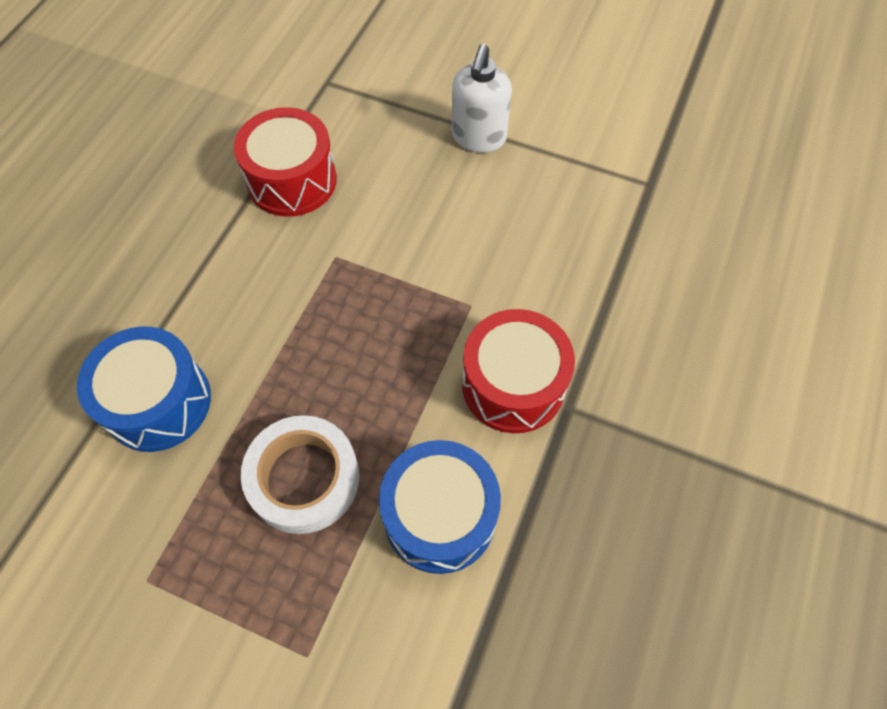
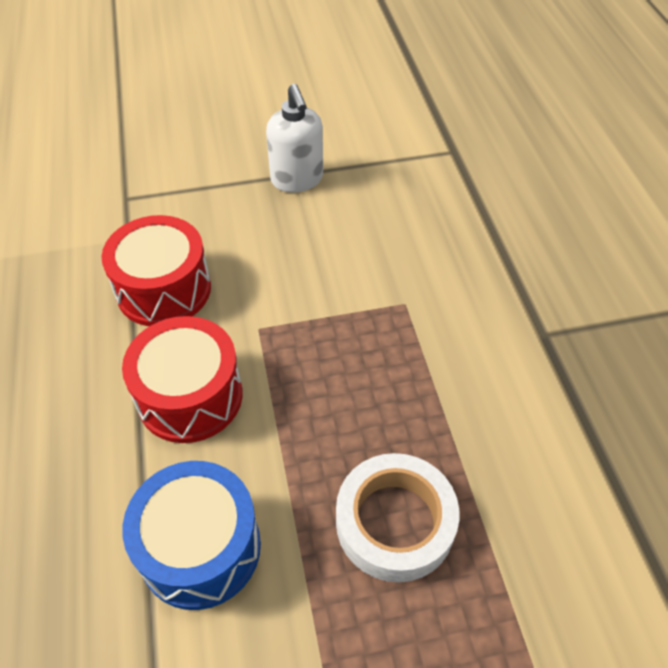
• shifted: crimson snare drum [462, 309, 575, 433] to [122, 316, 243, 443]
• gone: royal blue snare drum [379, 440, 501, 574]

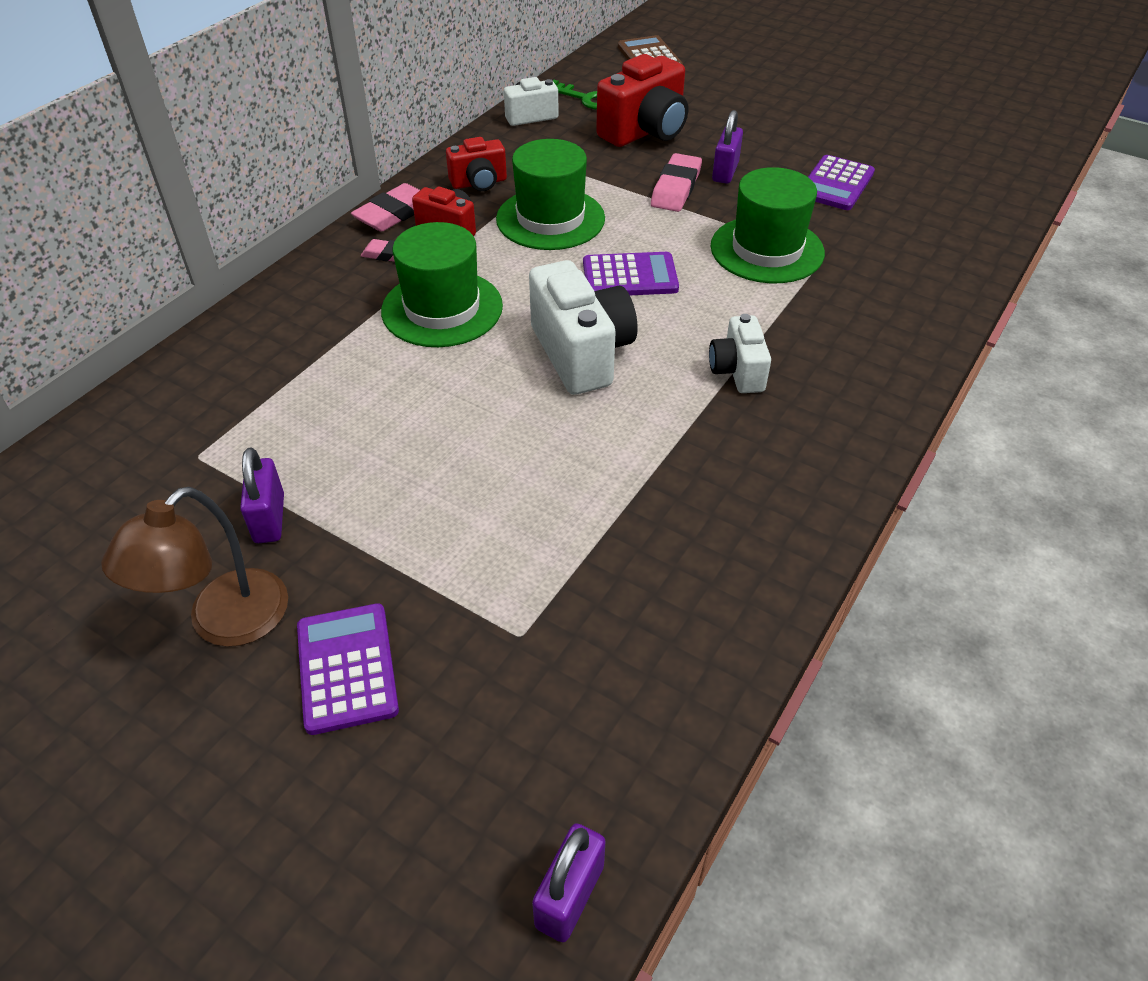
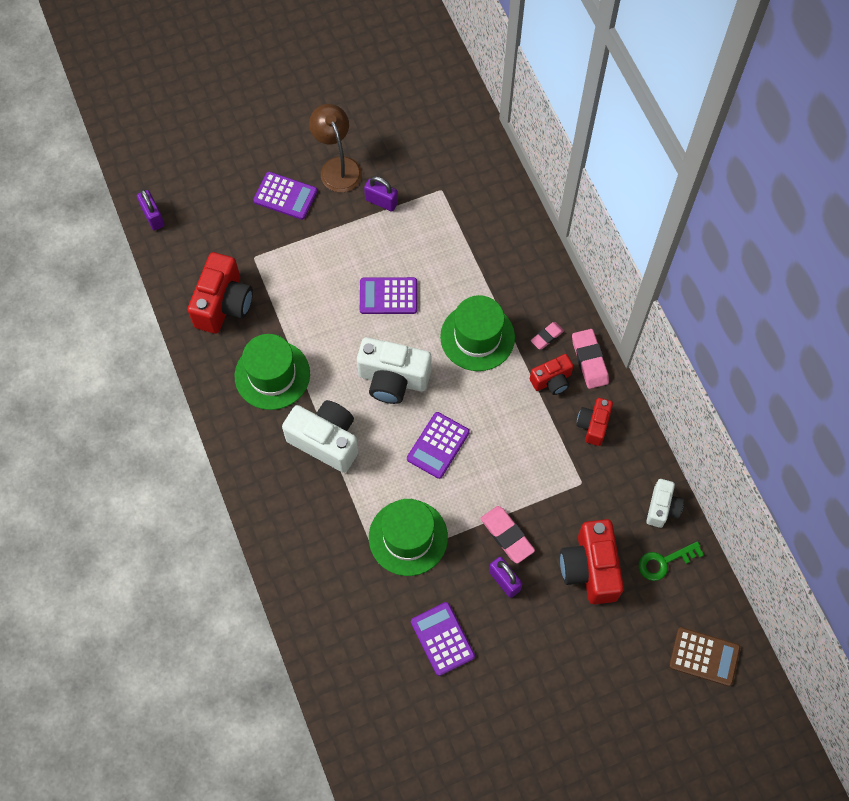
• shifted: green hat [496, 139, 605, 250] to [235, 334, 310, 410]
• scaled: white compact camera [709, 314, 771, 393] = [282, 400, 359, 473] x1.72
• new: crimson compact camera [188, 252, 253, 334]
• new: violet adding machine [360, 277, 417, 314]

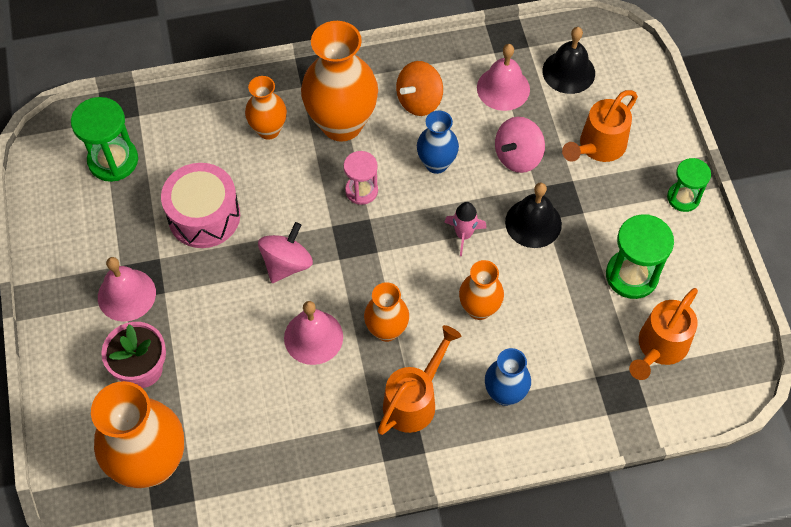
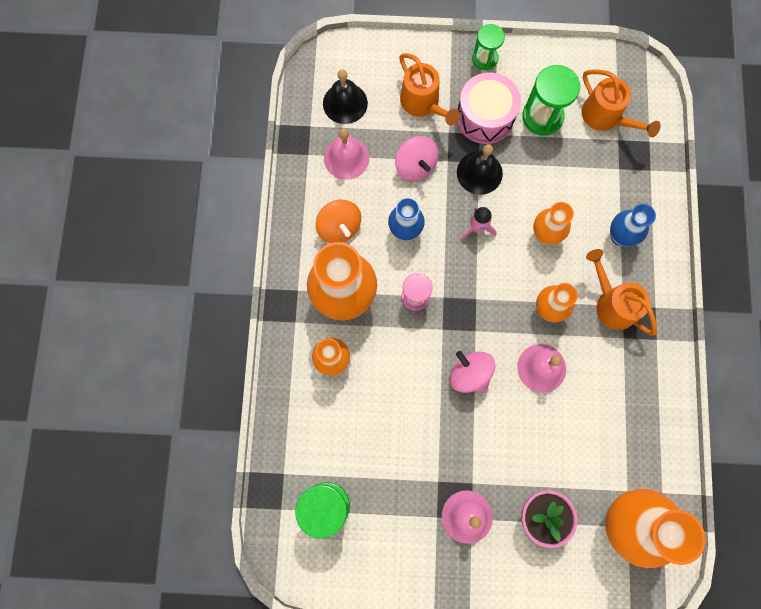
• shifted: rosy snare drum [161, 163, 240, 248] to [457, 72, 521, 144]

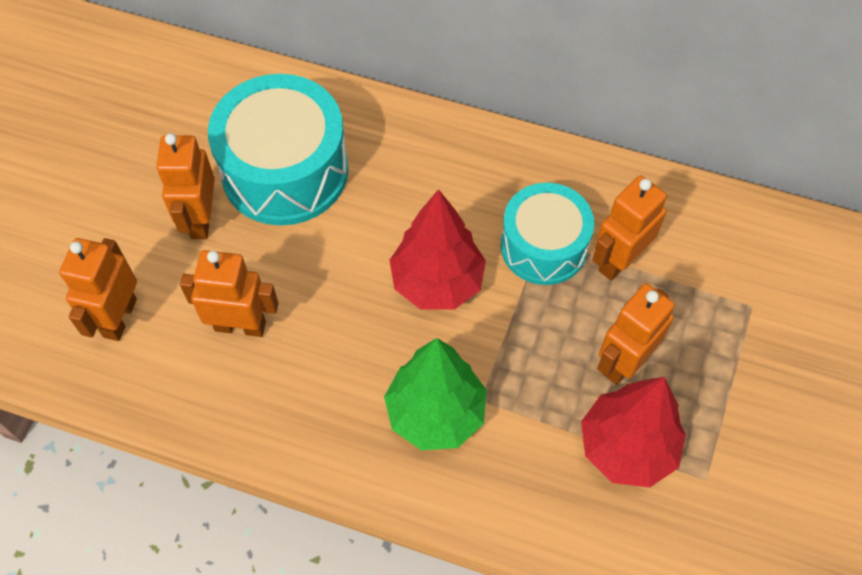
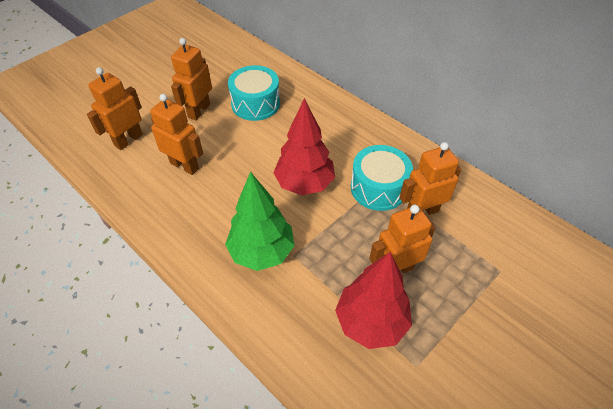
• scaled: aqua snare drum [208, 74, 348, 226] = [228, 65, 280, 121] x0.66

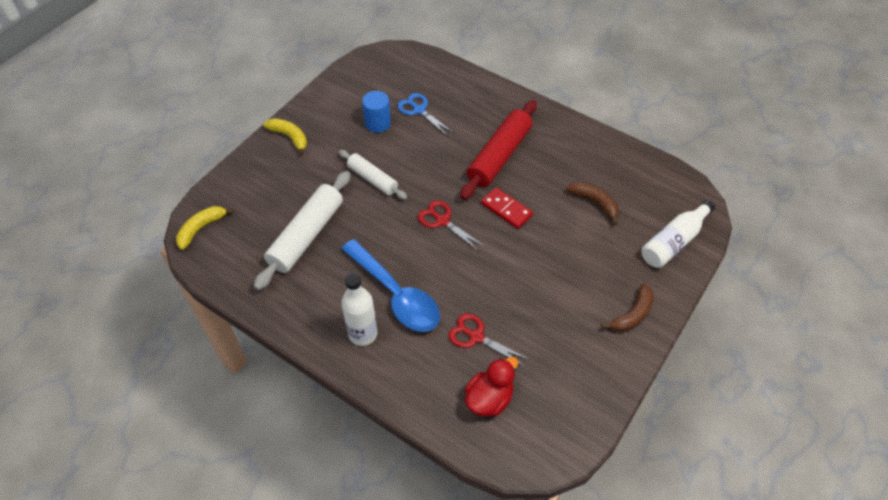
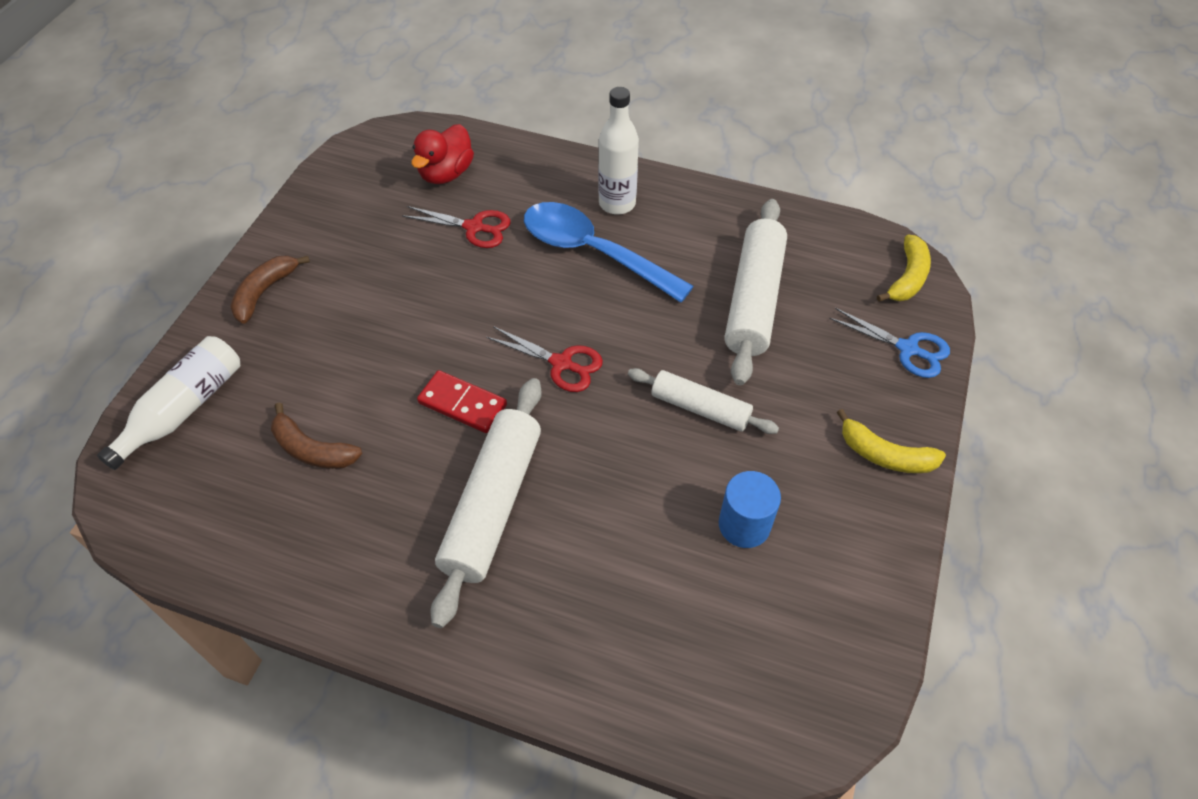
• shifted: royal blue shears [397, 93, 454, 136] to [829, 308, 950, 378]
• repainted: crimson rolling pin [460, 100, 537, 200] to white rolling pin [431, 378, 542, 628]

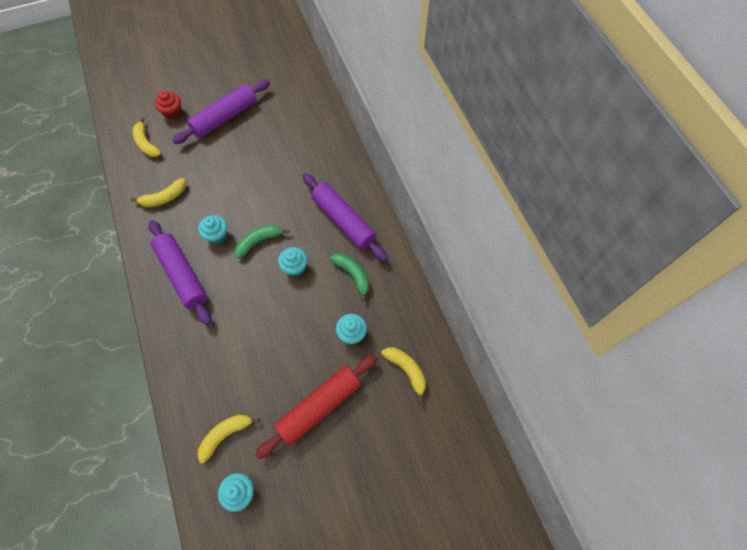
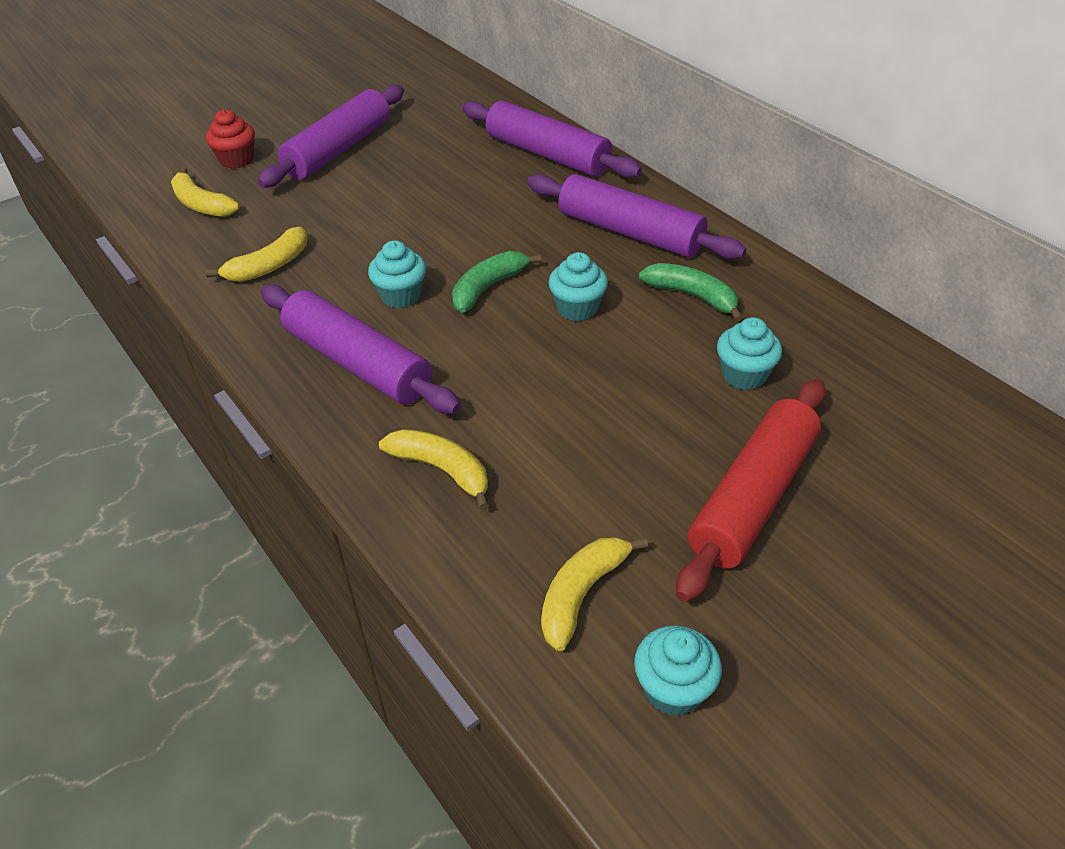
• shifted: golden toy banana [381, 347, 426, 402] to [379, 429, 489, 510]
• new: violet rolling pin [462, 101, 642, 178]

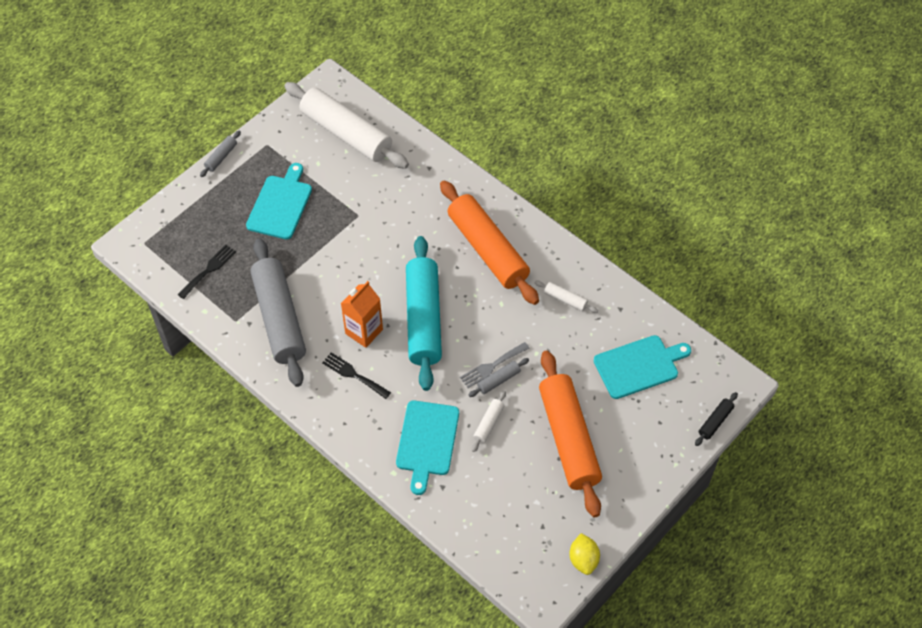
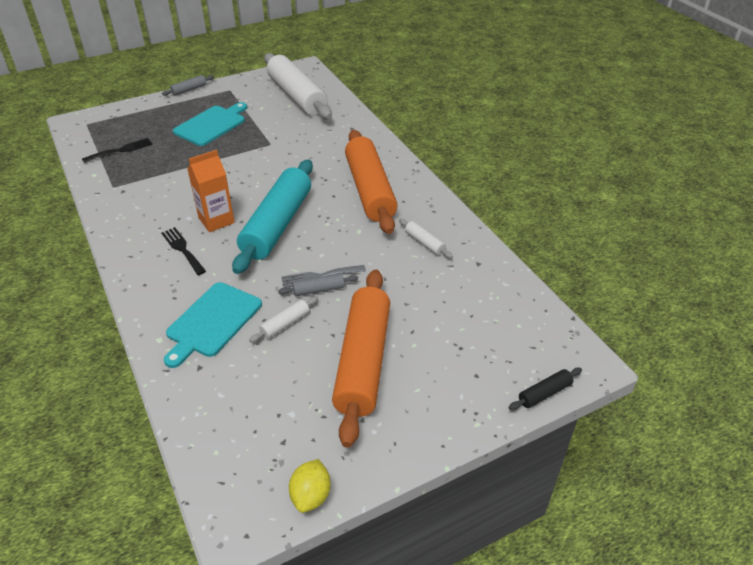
• gone: grey rolling pin [250, 238, 306, 387]
• gone: aqua cutting board [594, 335, 691, 399]

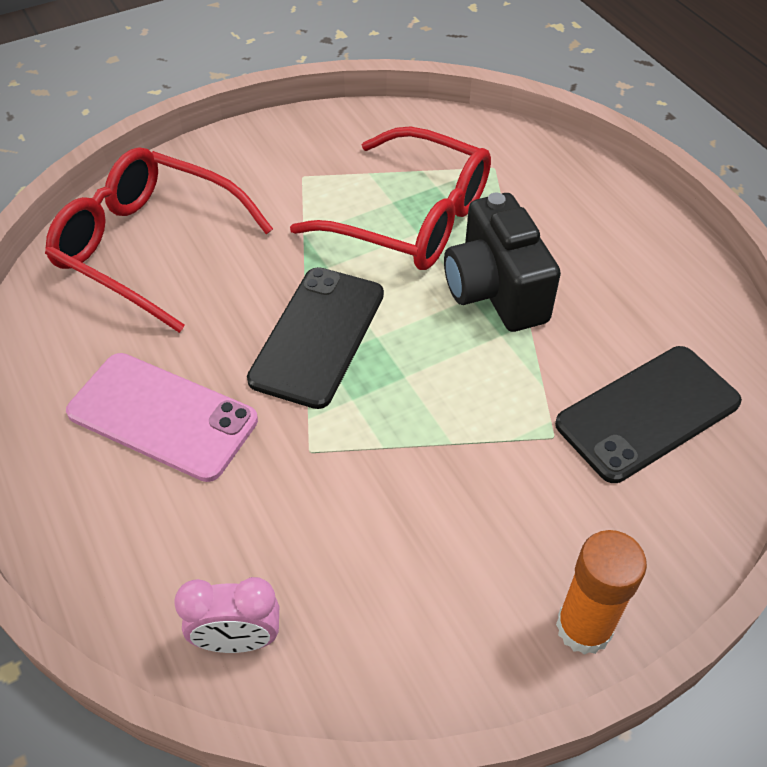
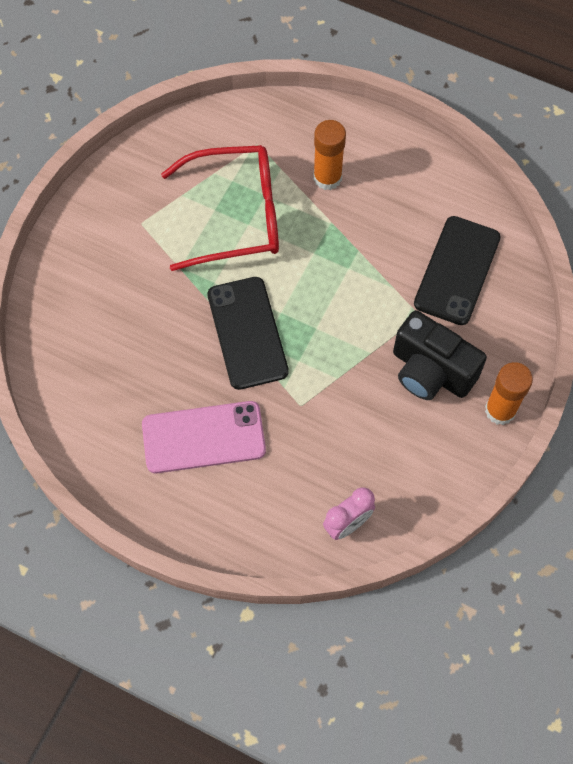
• gone: crimson eyeglasses [45, 147, 273, 333]
• shifted: jet-black compact camera [444, 193, 561, 332] to [393, 310, 487, 400]
• new: orange-coloured stick of glue [313, 120, 346, 190]

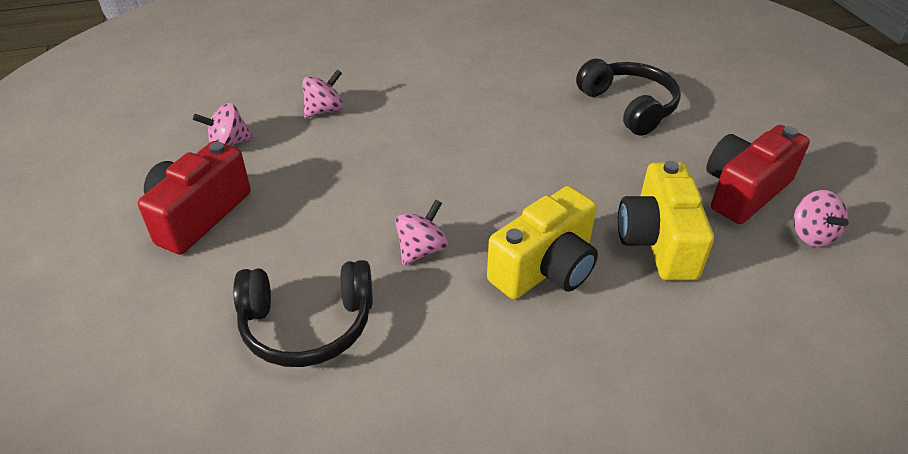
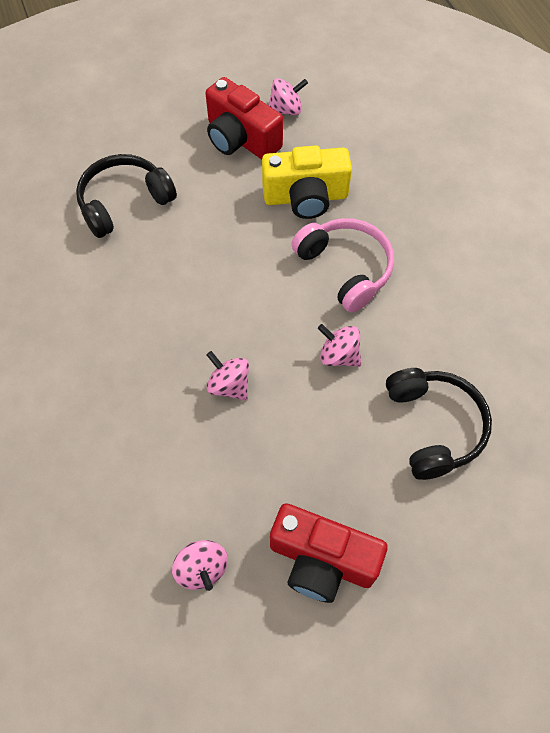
• shifted: rosy spinning top [302, 69, 343, 118] to [207, 351, 249, 401]
• swapped: golden compact camera [487, 186, 598, 299] to rosy headset [291, 218, 394, 313]

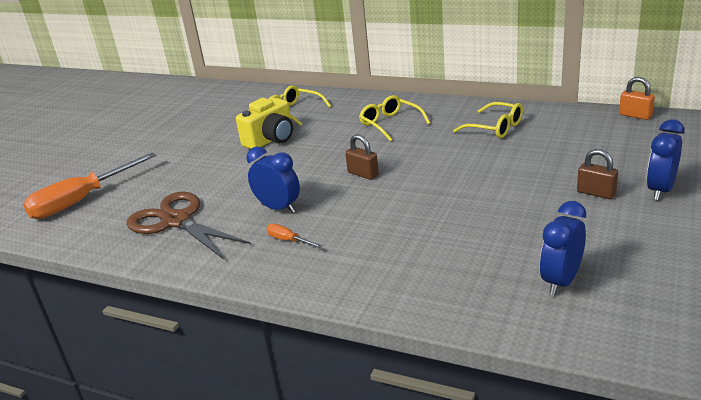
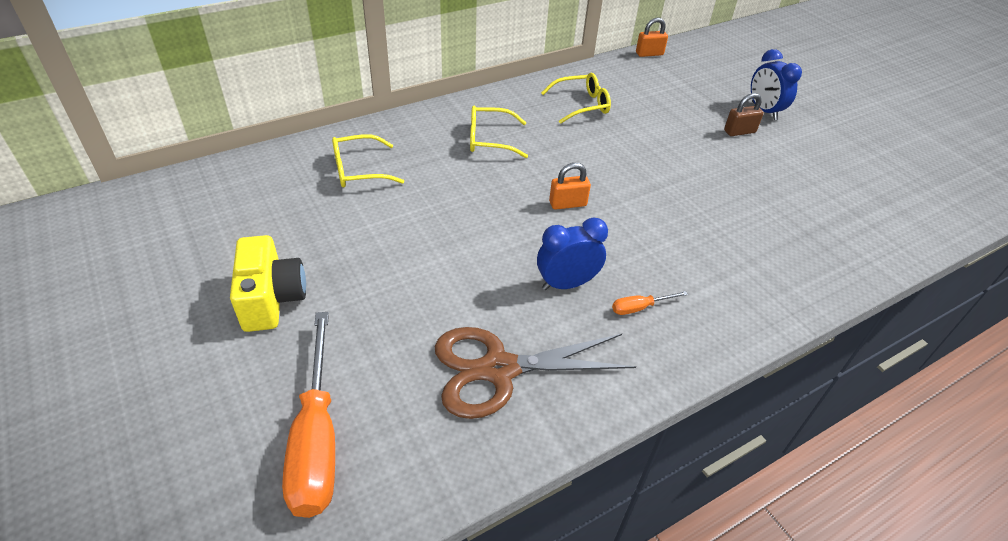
• shifted: golden compact camera [236, 98, 293, 149] to [230, 235, 306, 332]
• repainted: brown padlock [345, 134, 379, 180] to orange-coloured padlock [549, 163, 591, 210]
• gone: royal blue bedside clock [540, 201, 586, 296]

